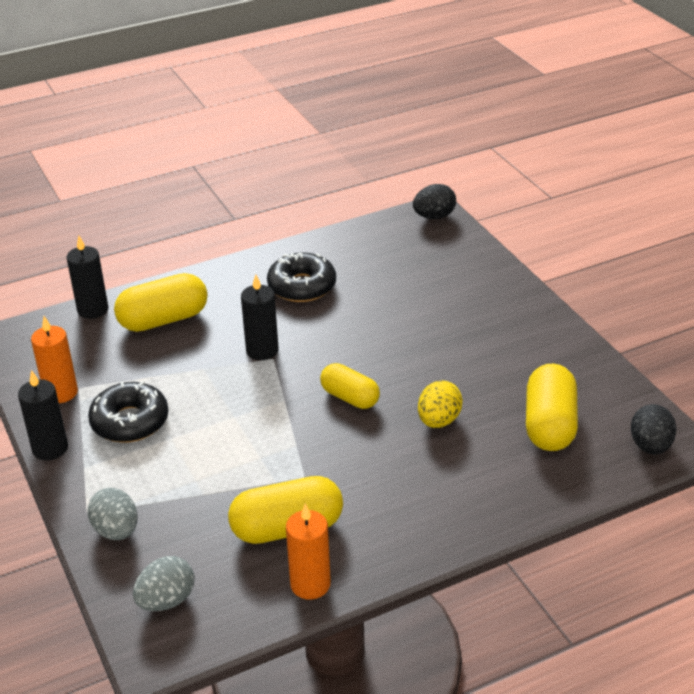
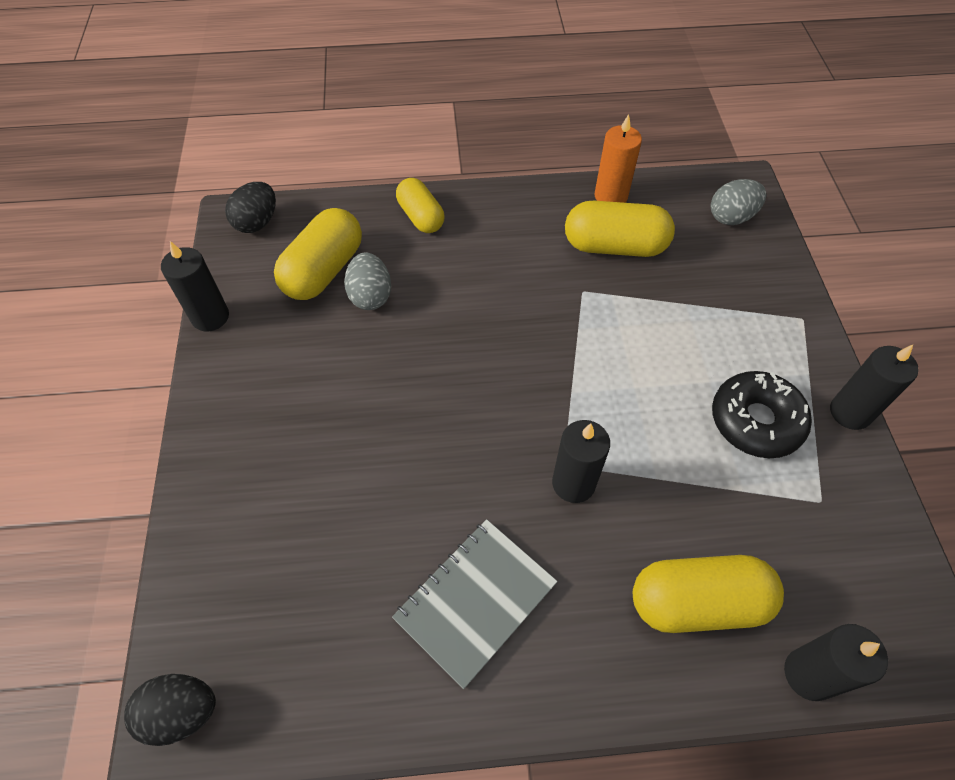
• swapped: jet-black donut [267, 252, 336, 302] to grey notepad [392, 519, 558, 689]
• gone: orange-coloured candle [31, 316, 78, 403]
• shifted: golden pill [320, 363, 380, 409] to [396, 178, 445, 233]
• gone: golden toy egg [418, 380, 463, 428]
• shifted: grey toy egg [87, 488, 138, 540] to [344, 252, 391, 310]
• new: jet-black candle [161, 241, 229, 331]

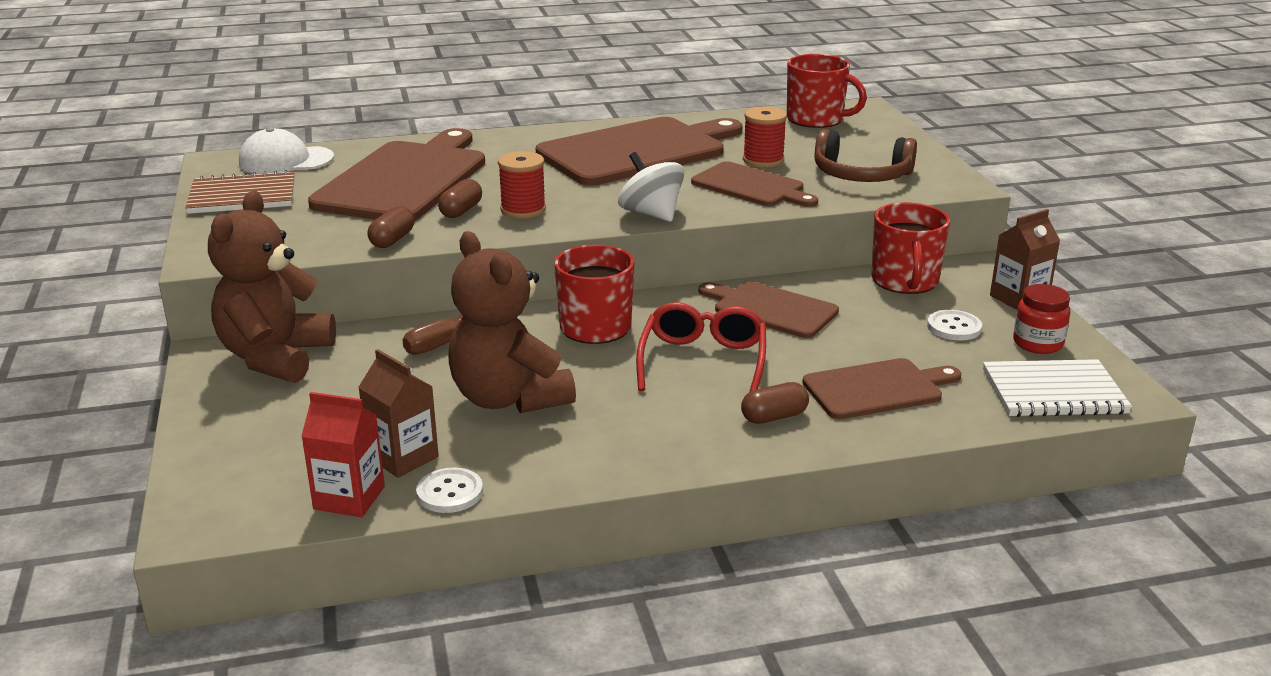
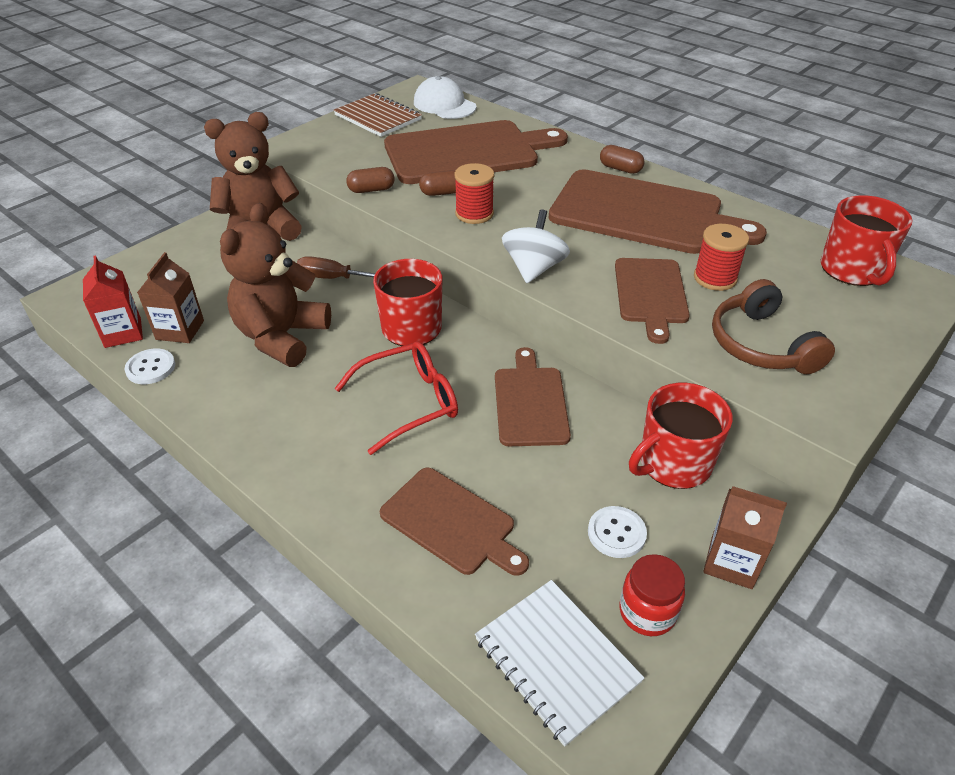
• shifted: brown pill [741, 382, 809, 424] to [600, 145, 644, 174]

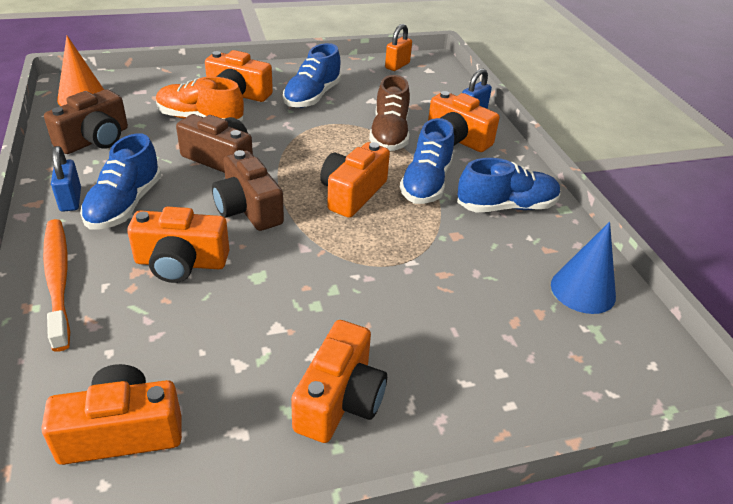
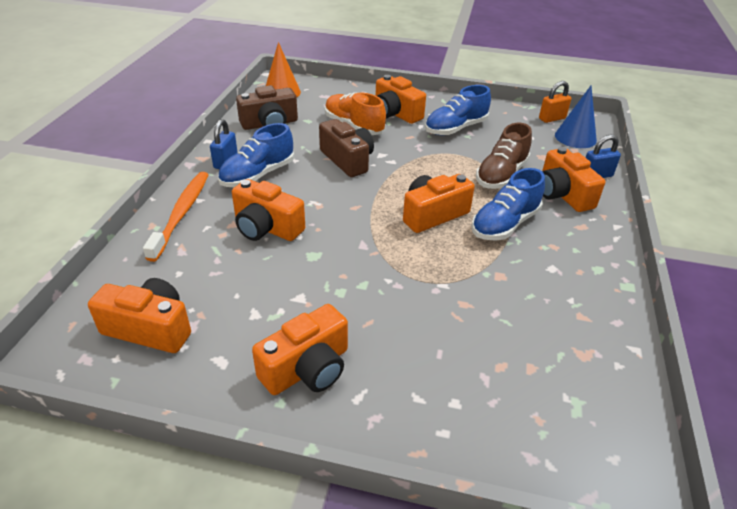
• gone: brown compact camera [212, 150, 284, 231]
• gone: royal blue sneaker [457, 158, 560, 213]
• shifted: royal blue solid cone [551, 222, 616, 314] to [555, 86, 597, 148]

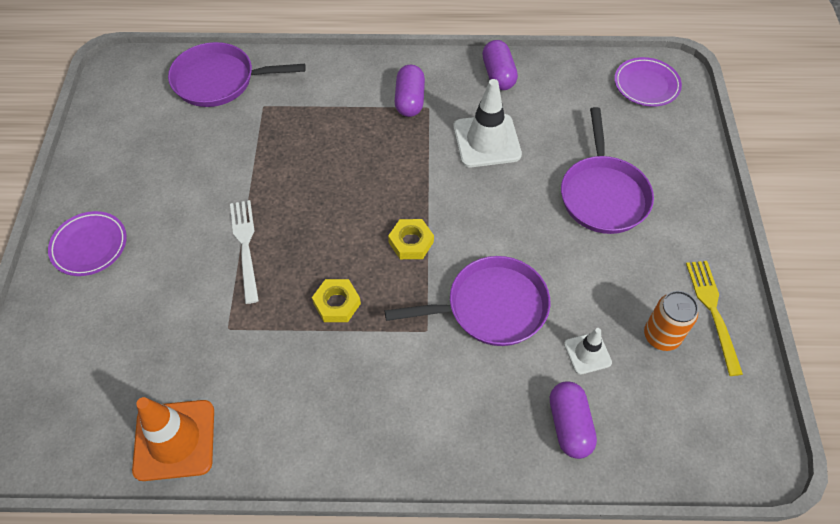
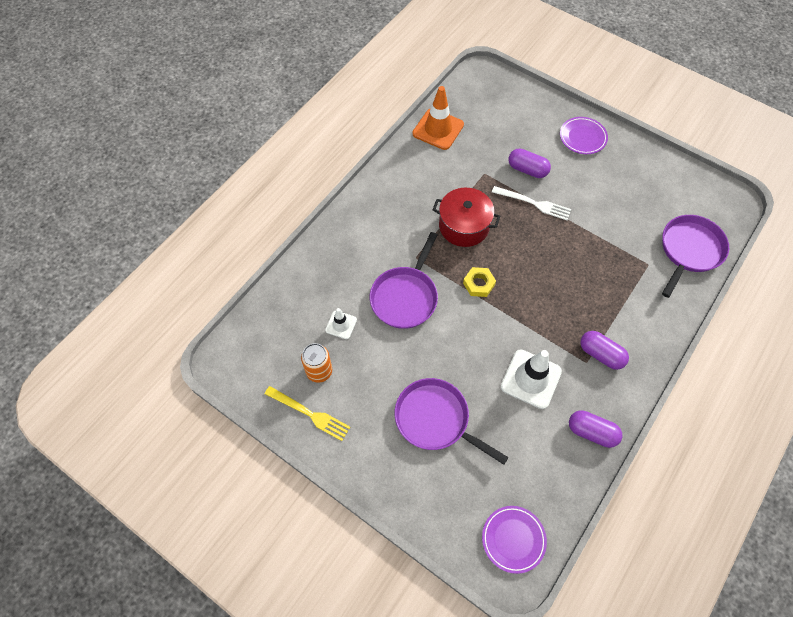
• swapped: golden nut [312, 279, 361, 322] to crimson stockpot [433, 188, 500, 247]
• shifted: violet pill [550, 381, 597, 459] to [508, 149, 551, 178]

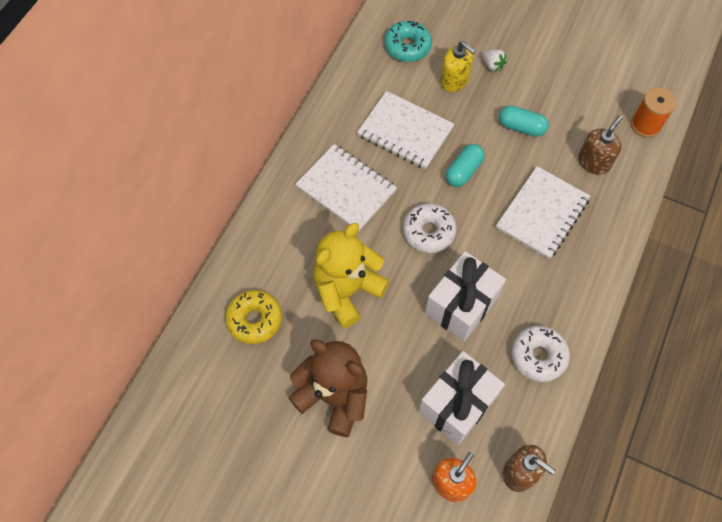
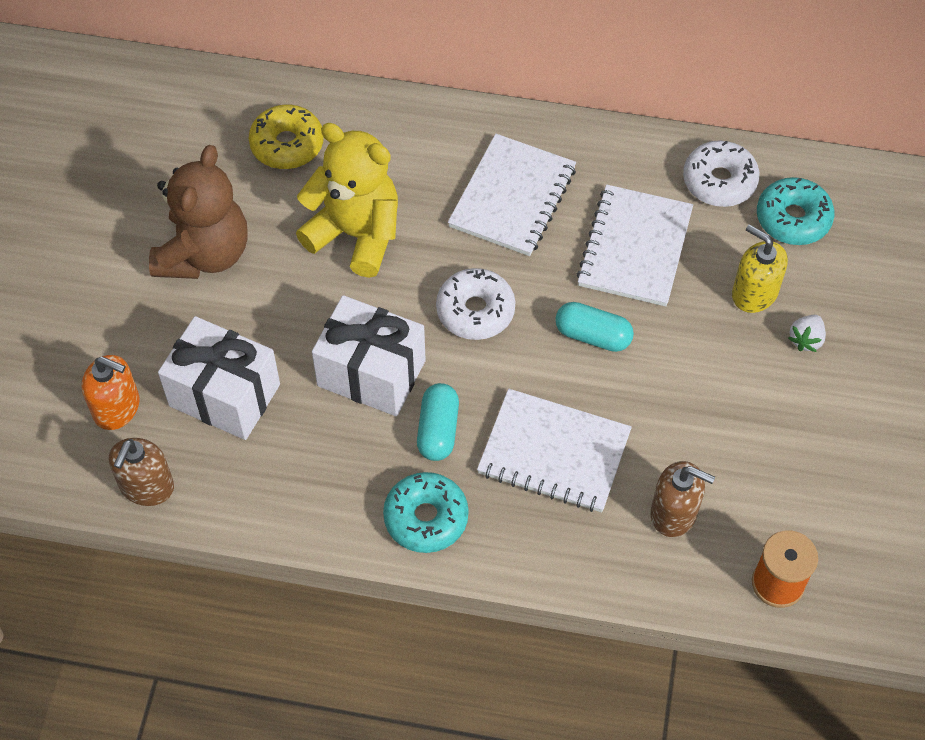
• rotated: golden pump bottle [440, 41, 476, 92] = [732, 224, 788, 313] 105 degrees clockwise
• shifted: aqua pill [499, 105, 549, 137] to [417, 383, 459, 461]
• shifted: white donut [511, 326, 570, 382] to [683, 140, 760, 207]
• new: aqua donut [383, 472, 469, 553]

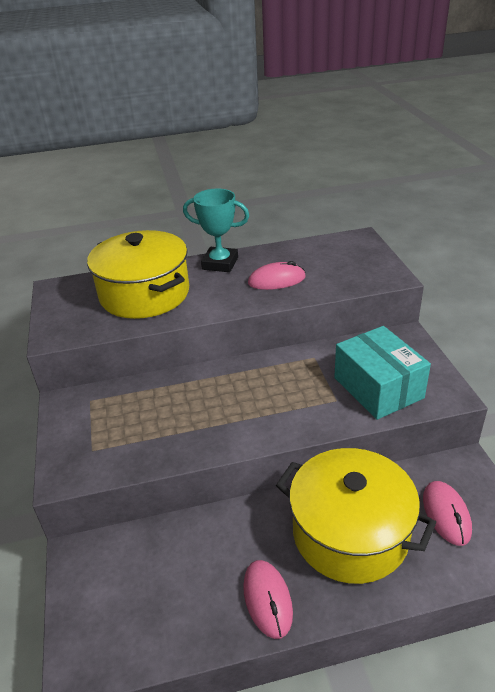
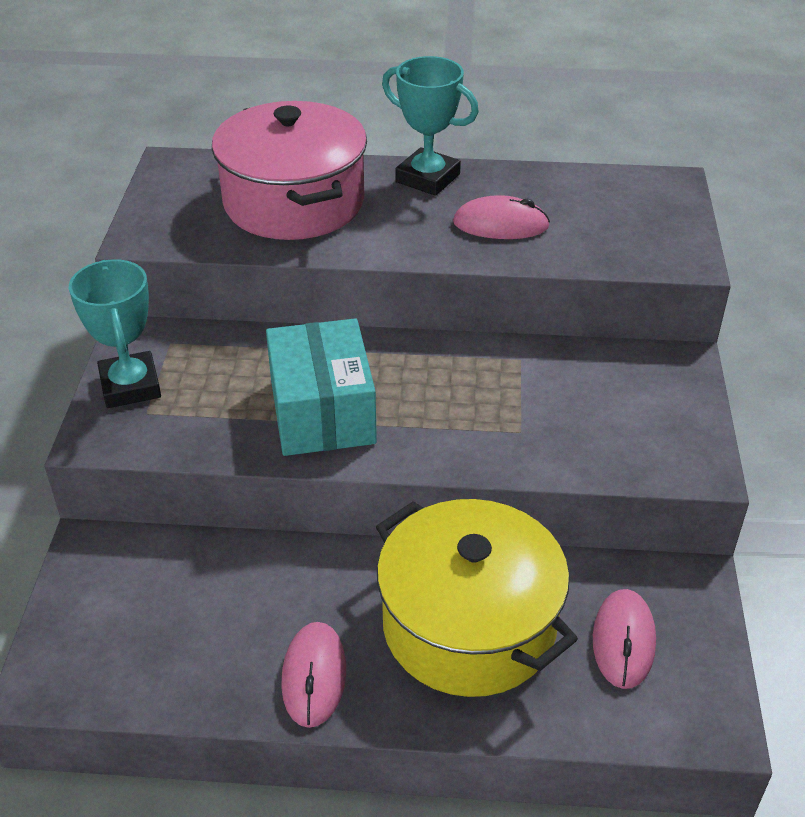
• repainted: golden stockpot [87, 230, 189, 319] to rosy stockpot [212, 101, 367, 240]
• shifted: aqua box [334, 326, 431, 420] to [266, 318, 377, 456]
• new: aqua trophy [69, 259, 161, 408]

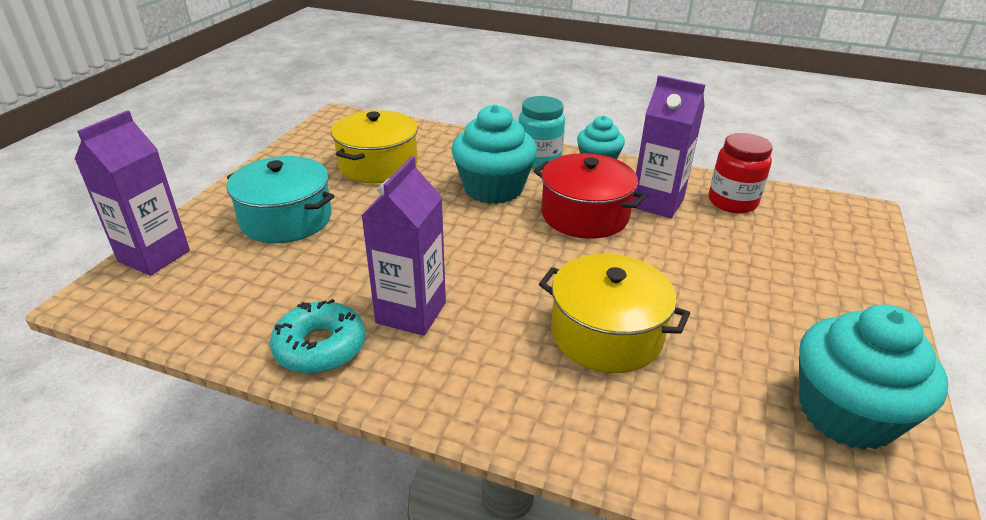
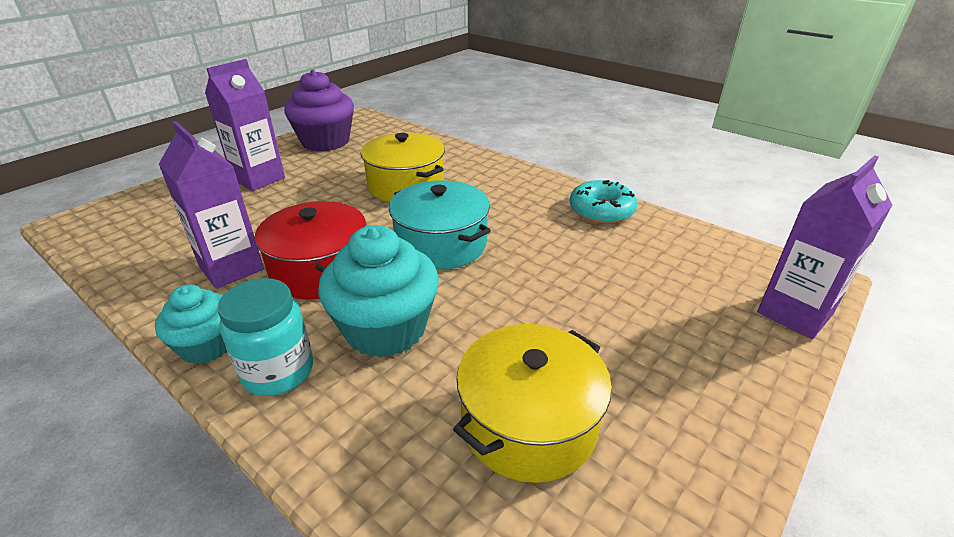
• gone: crimson jar [709, 133, 773, 213]
• shifted: aqua stockpot [226, 156, 334, 243] to [389, 180, 491, 270]
• shifted: violet milk carton [361, 156, 446, 336] to [205, 59, 285, 191]
• repainted: aqua cupcake [799, 304, 948, 450] to violet cupcake [284, 70, 354, 152]

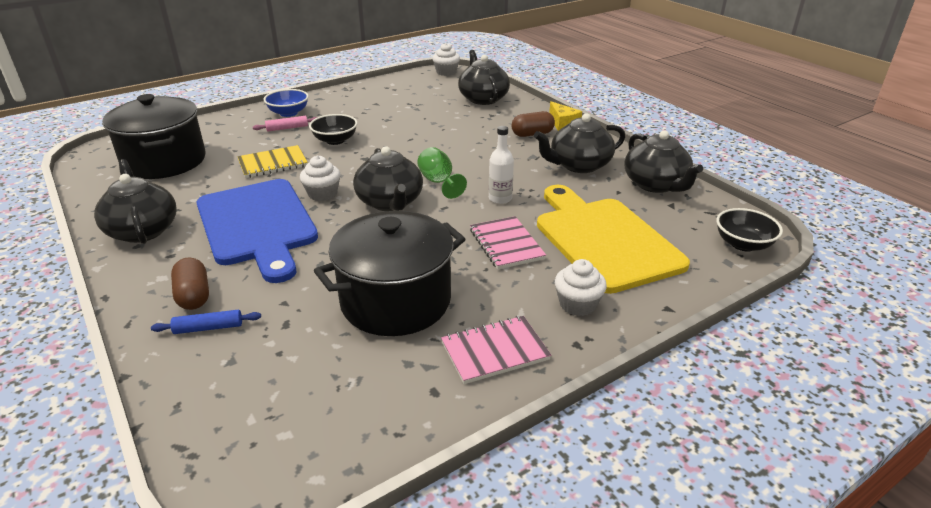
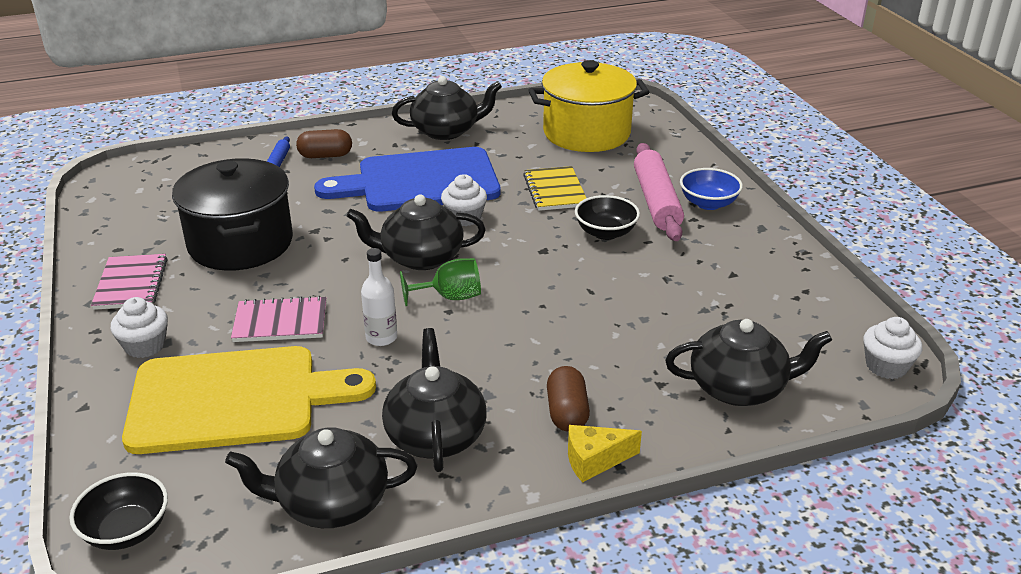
• repainted: jet-black stockpot [102, 94, 206, 179] to golden stockpot [529, 60, 649, 152]
• scaled: rosy rolling pin [253, 116, 317, 132] = [634, 143, 684, 241] x2.08

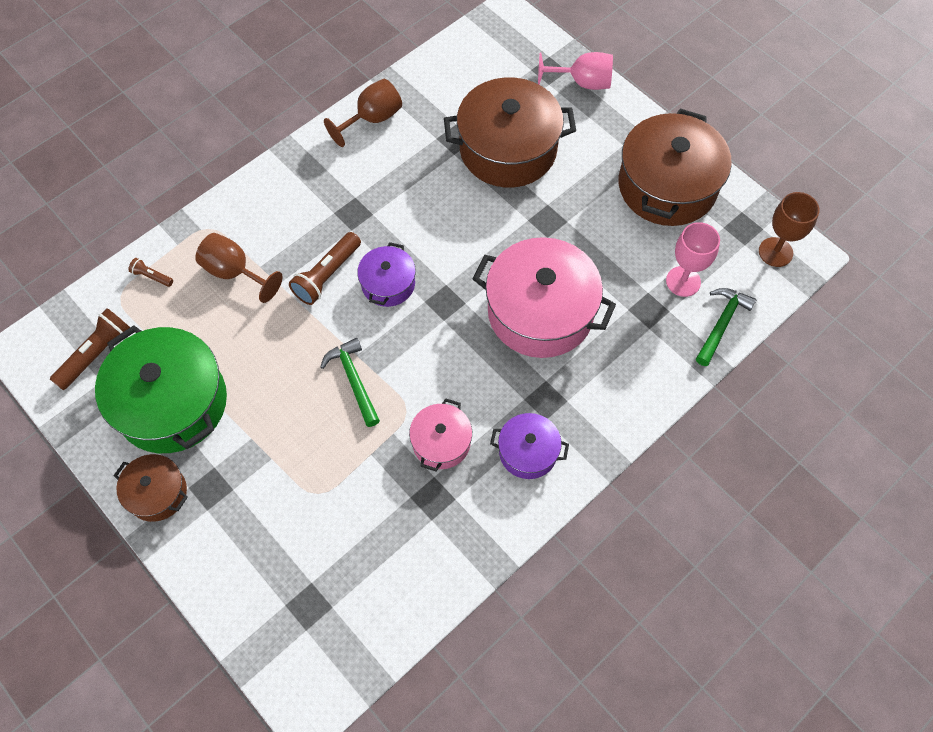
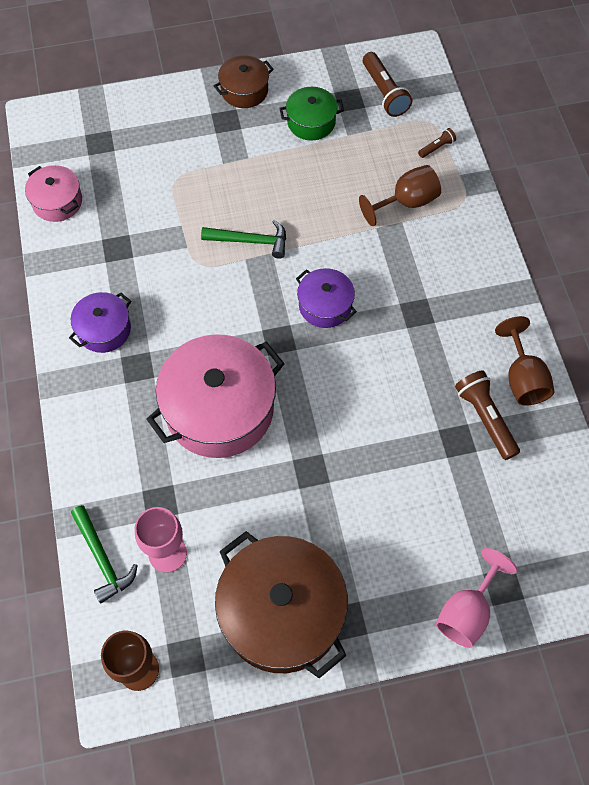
• gone: brown stockpot [444, 78, 576, 188]
• shifted: brown pocket torch [289, 232, 361, 305] to [455, 370, 520, 460]
• scaled: green stockpot [95, 325, 227, 453] = [279, 87, 344, 140] x0.52
• shifted: rosy stockpot [409, 398, 472, 471] to [25, 165, 82, 222]

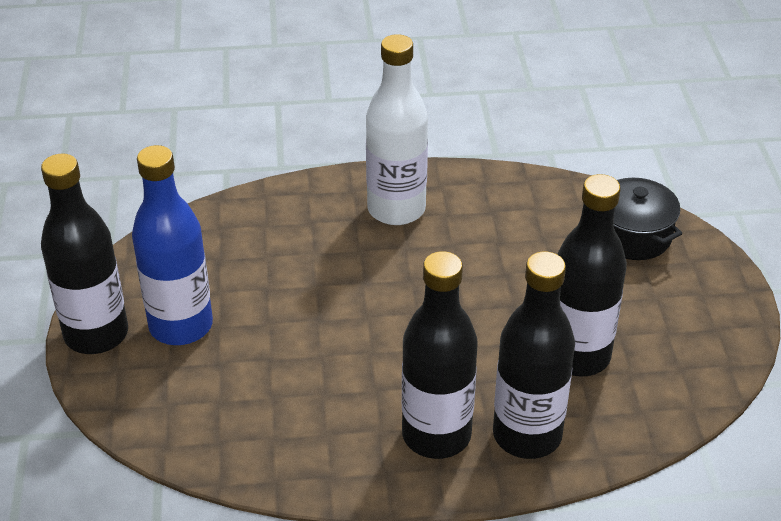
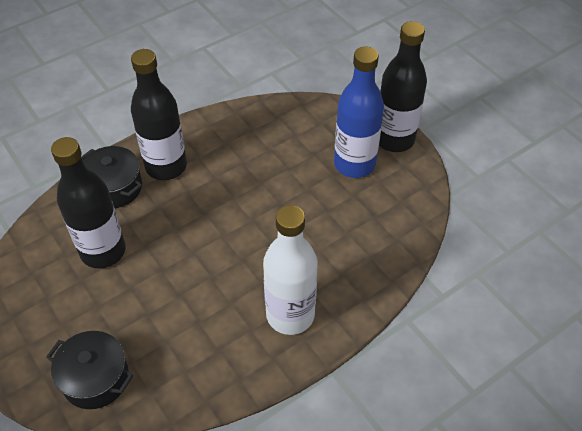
• swapped: jet-black bottle [493, 251, 575, 459] to jet-black stockpot [81, 146, 142, 208]

